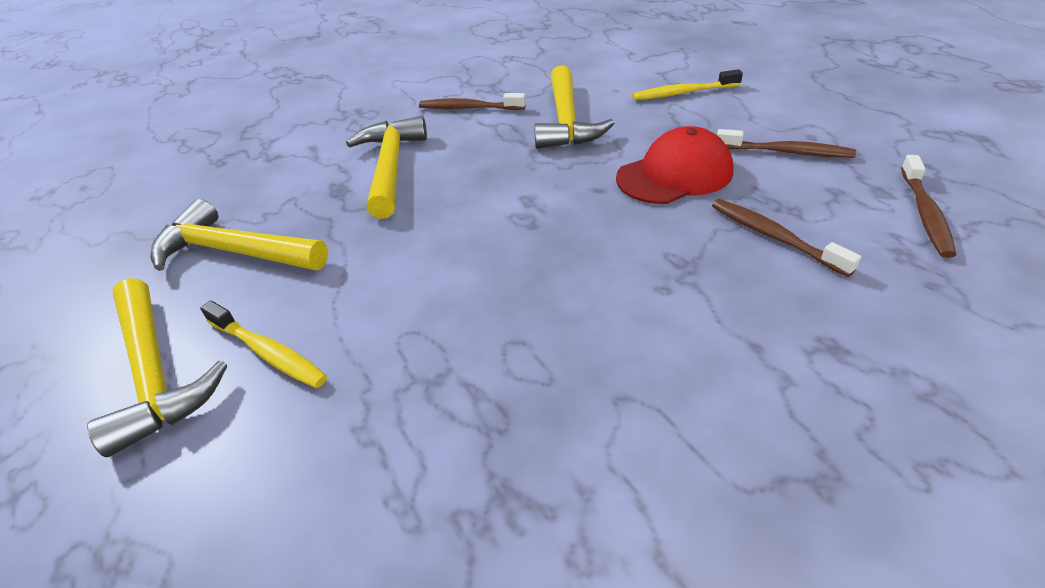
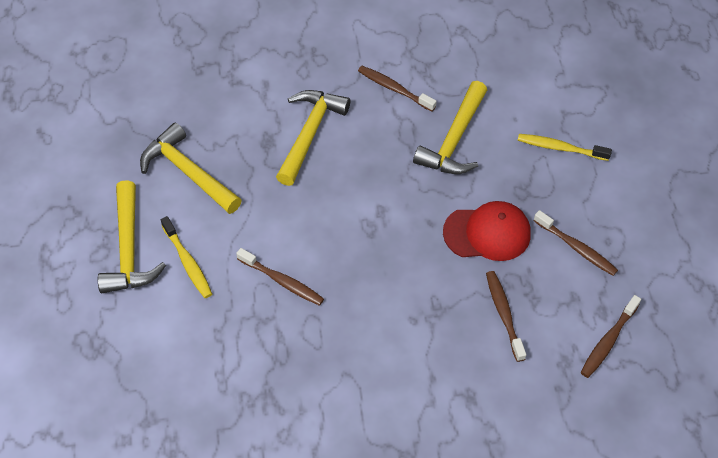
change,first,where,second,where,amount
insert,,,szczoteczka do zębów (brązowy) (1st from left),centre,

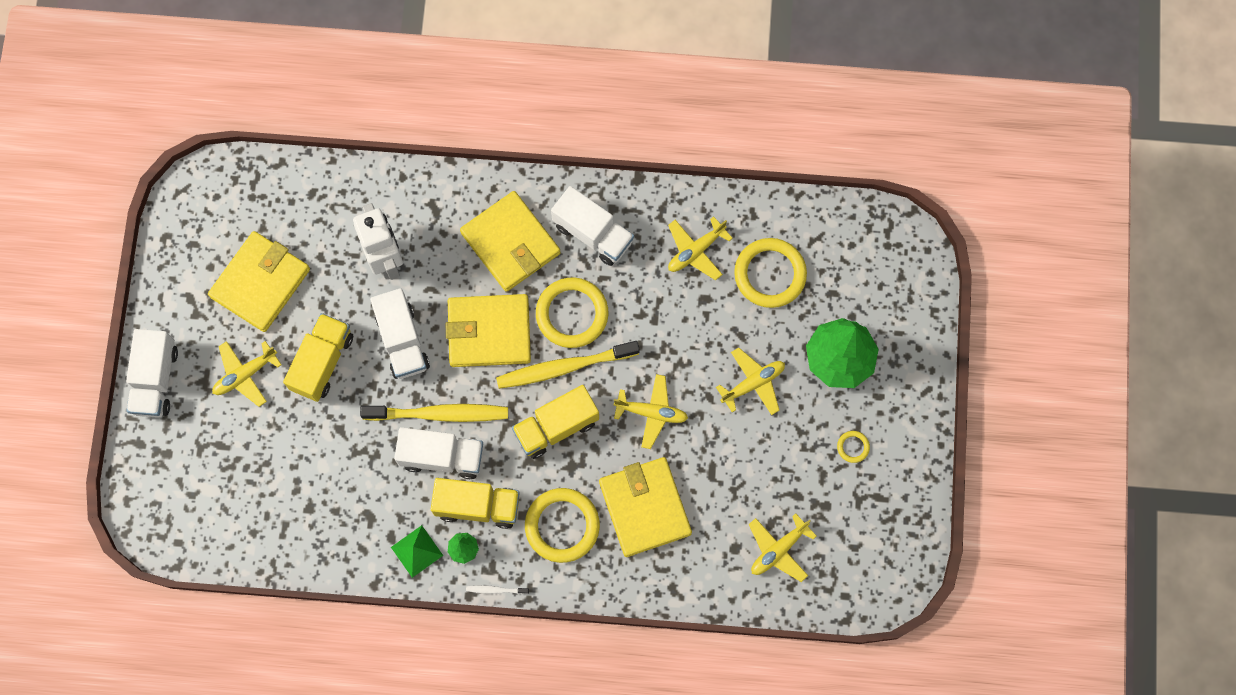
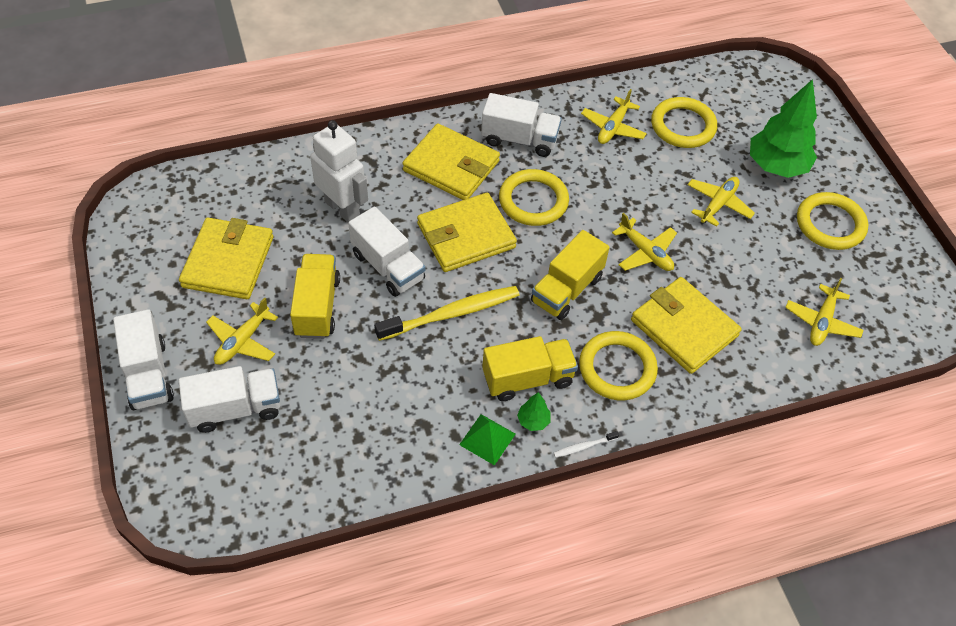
change,first,where,second,where,amount
delete,szczoteczka do zębów (żółty) (2nd from left),centre,,,
rotate,samolot (żółty) (2nd from left in the first image),centre,samolot (żółty) (3rd from left),middle right,60 degrees clockwise
move,ciężarówka (biały) (3rd from left in the first image),centre,ciężarówka (biały) (2nd from left),middle left,
resize,pierścień (żółty) (4th from left),middle right,,middle right,x2.27

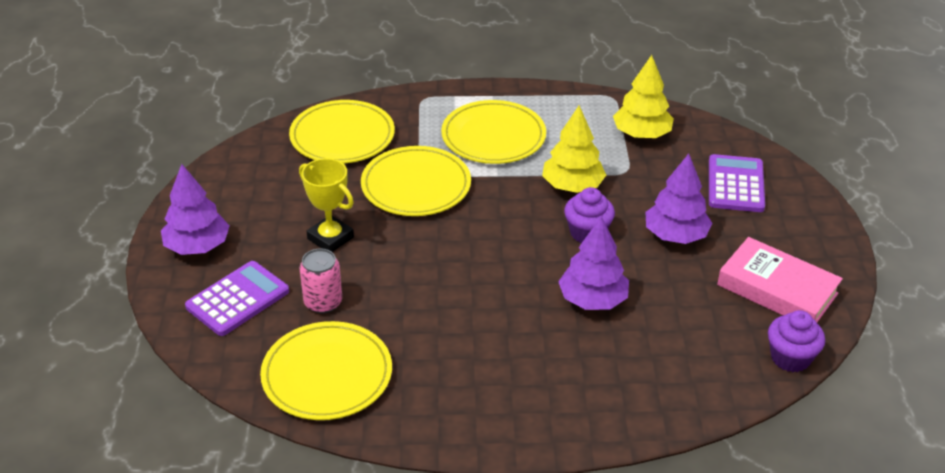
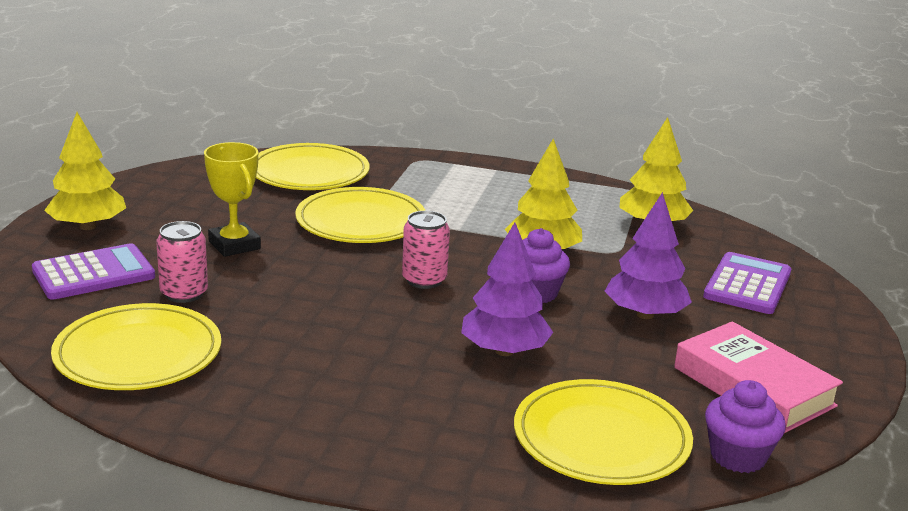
change,first,where,second,where,amount
move,talerz (żółty) (4th from left),top centre,,bottom centre,
recolor,drzewko (fioletowy) (1st from left),middle left,drzewko (żółty) (1st from left),middle left,
insert,,,puszka (różowy) (2nd from left),centre,

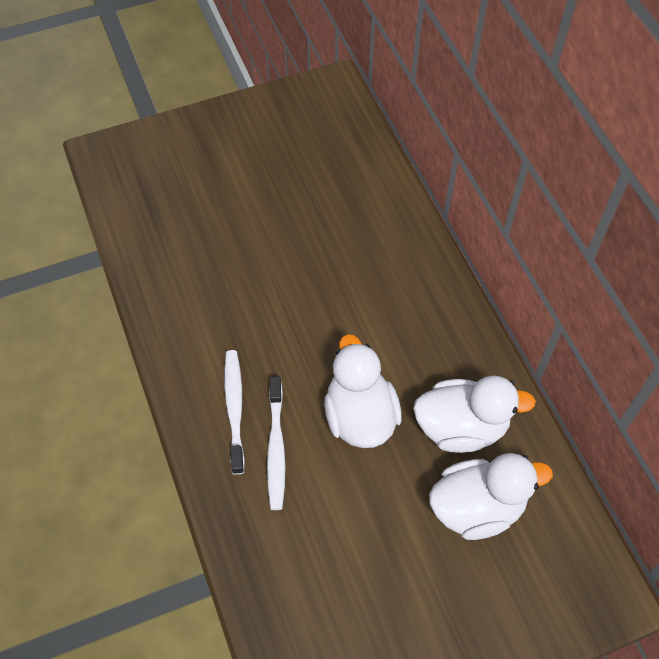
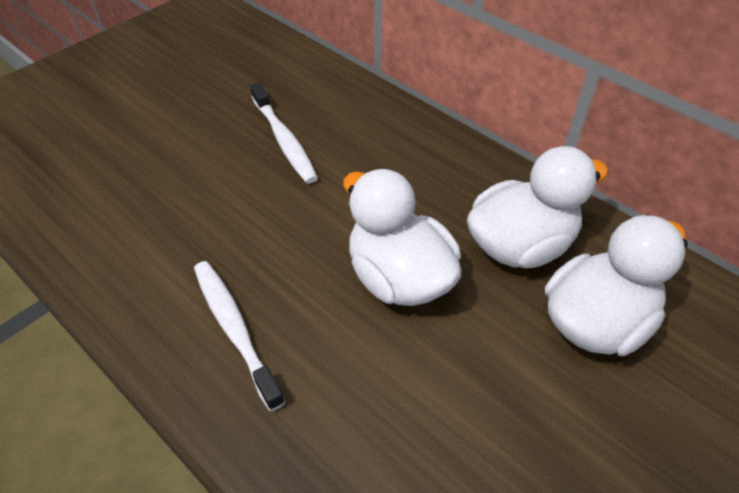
change,first,where,second,where,amount
move,szczoteczka do zębów (biały) (2nd from left),bottom centre,,top centre,

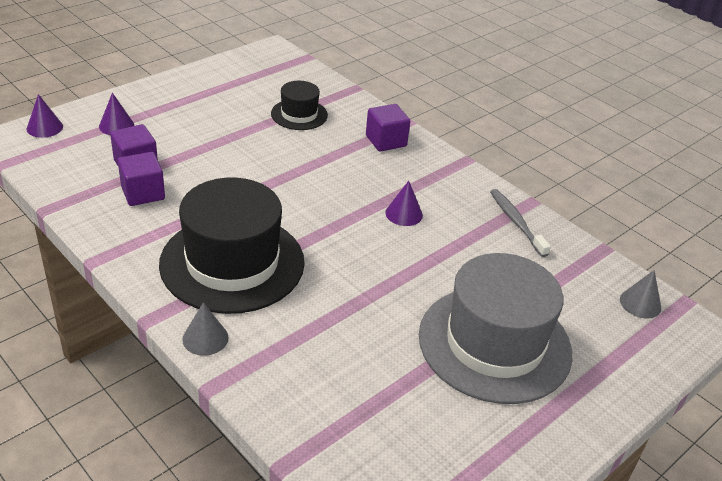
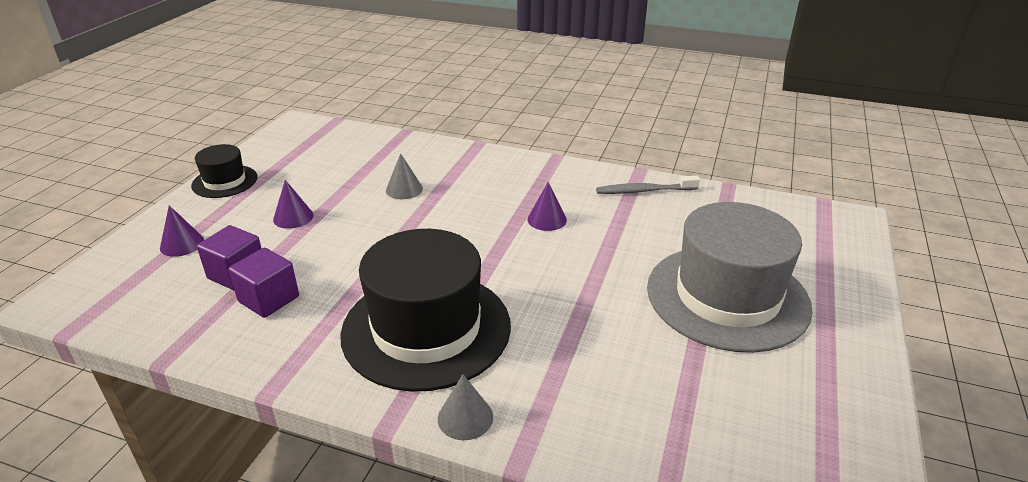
change,first,where,second,where,amount
move,kapelusz (czarny) (2nd from left in the first image),top centre,kapelusz (czarny) (1st from left),middle left,
move,stożek (fioletowy) (1st from left in the first image),top left,stożek (fioletowy) (2nd from left),middle left,
delete,sześcian (fioletowy) (3rd from left),top centre,,,
rotate,szczoteczka do zębów (szary),middle right,,centre,45 degrees counterclockwise
move,stożek (szary) (2nd from left in the first image),middle right,stożek (szary) (1st from left),centre,

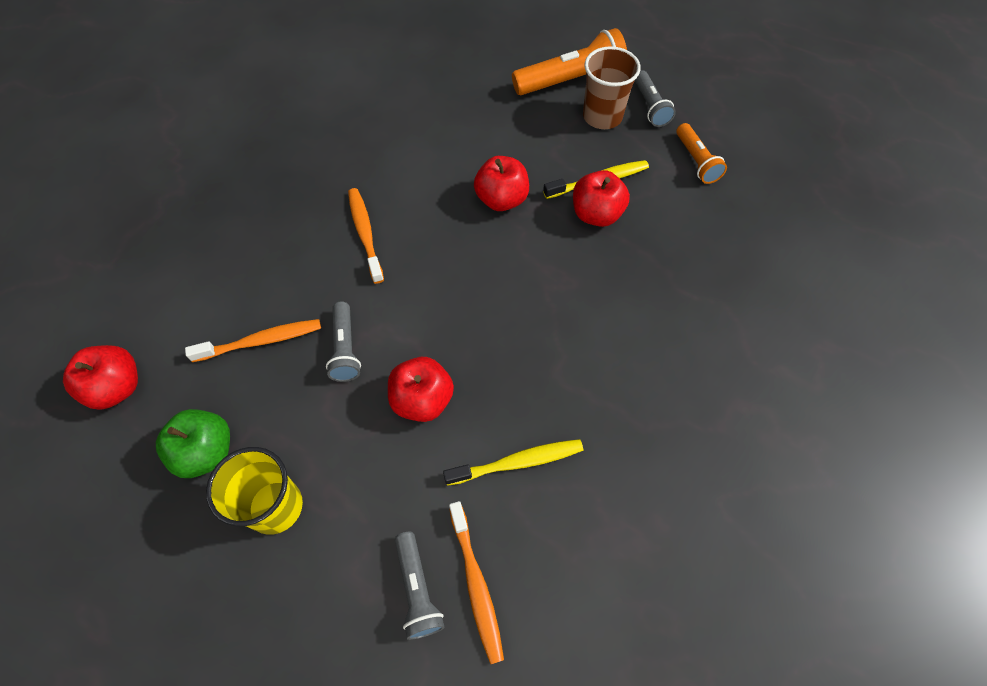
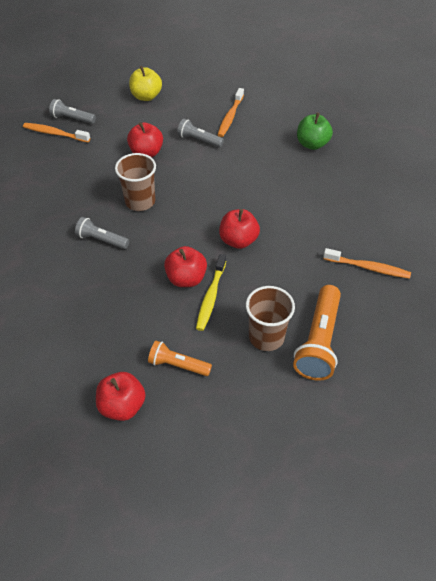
change,first,where,second,where,amount
move,latarka (szary) (3rd from left in the first image),top centre,latarka (szary) (2nd from left),middle left,
move,szczoteczka do zębów (pomarańczowy) (2nd from left in the first image),centre,szczoteczka do zębów (pomarańczowy) (3rd from left),middle right,
move,jabłko (czerwony) (1st from left),middle left,,bottom left,
move,jabłko (zielony),middle left,,top right,
delete,szczoteczka do zębów (żółty) (1st from left),bottom centre,,,
replace,szklanka (żółty),bottom left,jabłko (żółty),top left,
insert,,,szklanka (brązowy) (1st from left),top left,

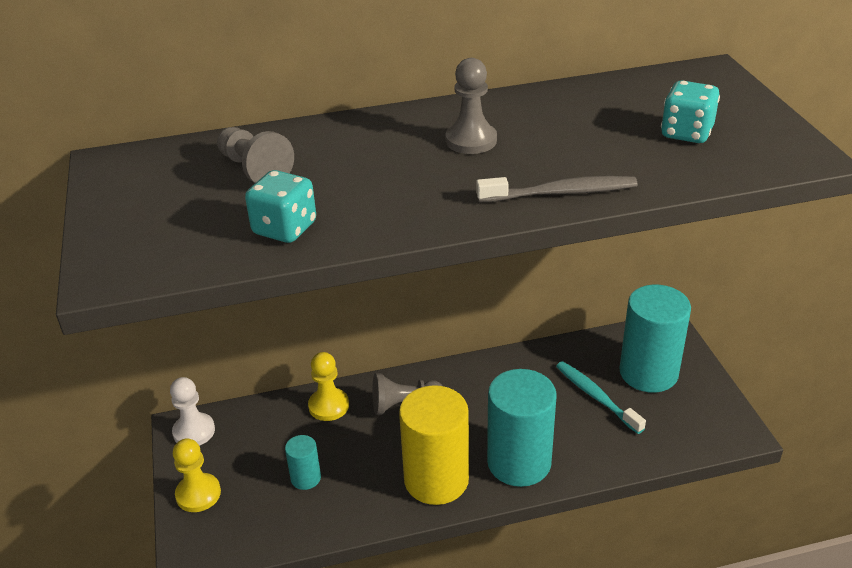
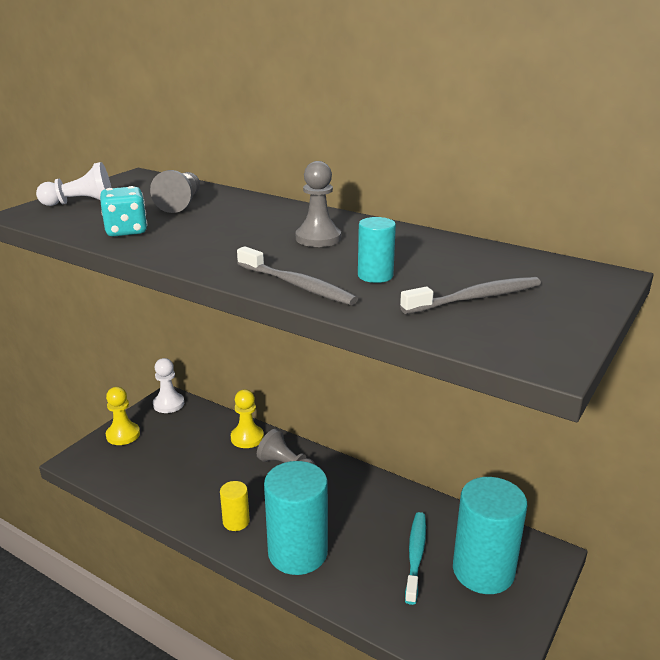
change,first,where,second,where,amount
replace,kostka do gry (turkusowy) (2nd from left),top right,szczoteczka do zębów (szary) (2nd from left),middle right,
resize,walec (żółty),bottom centre,,bottom centre,x0.47
move,walec (turkusowy) (1st from left in the first image),bottom centre,walec (turkusowy) (2nd from left),centre,
insert,,,pionek (biały) (1st from left),top left,

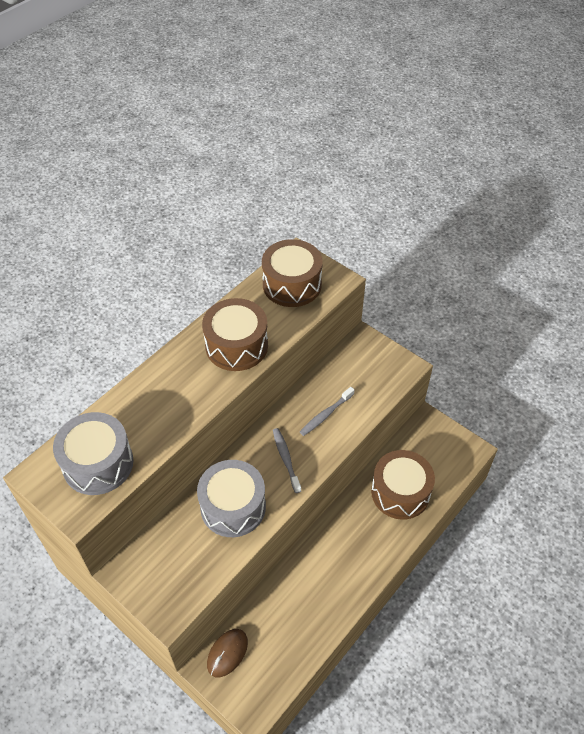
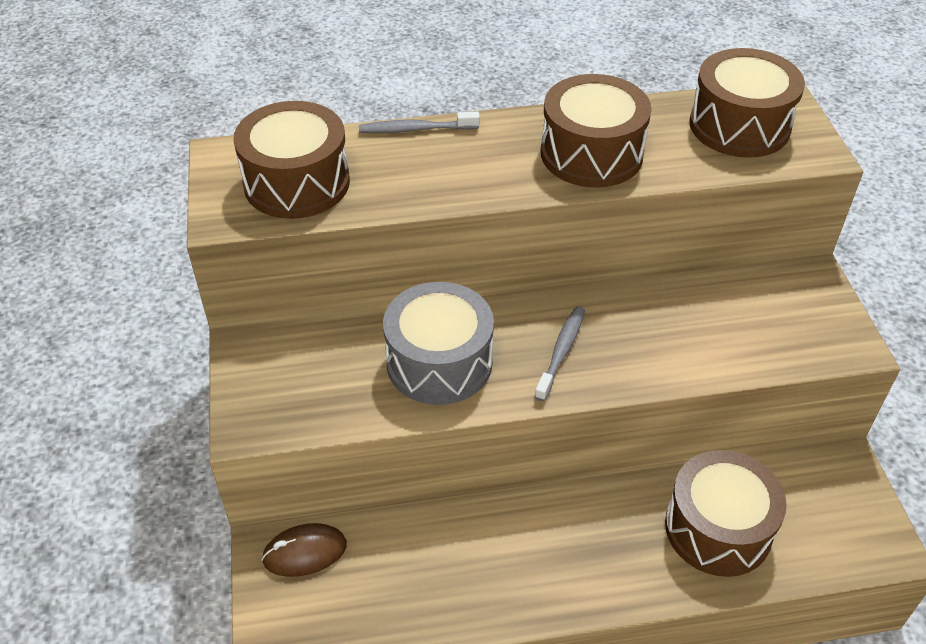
change,first,where,second,where,amount
move,szczoteczka do zębów (szary) (2nd from left in the first image),centre,szczoteczka do zębów (szary) (1st from left),top centre,
recolor,bęben (szary) (1st from left),middle left,bęben (brązowy) (1st from left),top left,

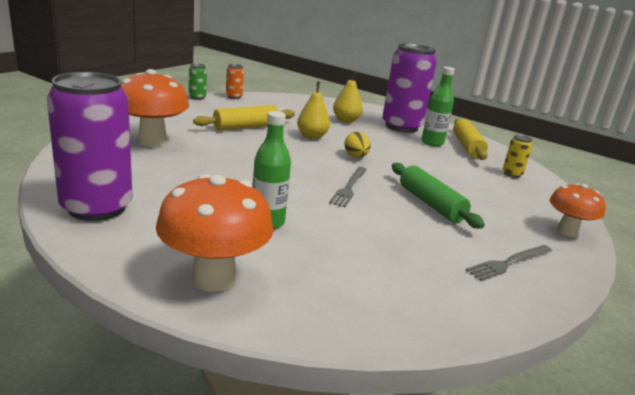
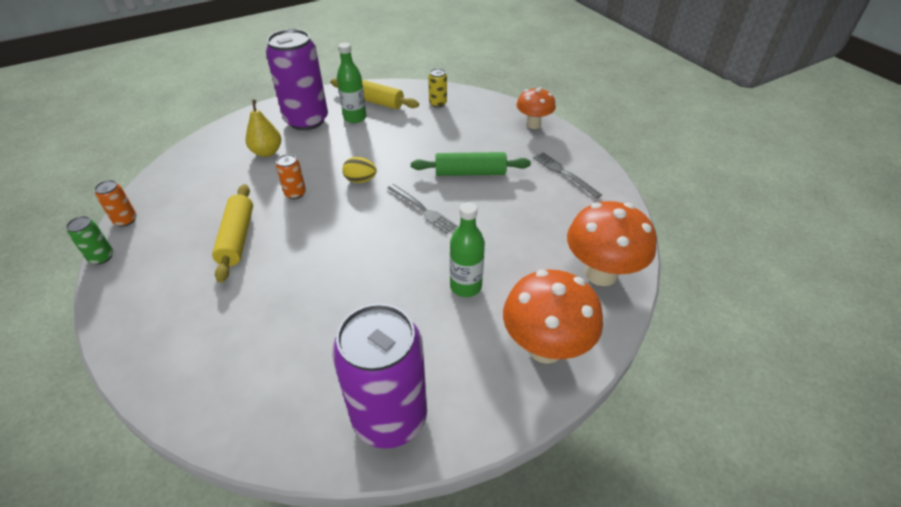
change,first,where,second,where,amount
move,grzyb (pomarańczowy) (1st from left in the first image),top left,grzyb (pomarańczowy) (3rd from left),middle right,
replace,gruszka (żółty) (1st from left),top centre,puszka (pomarańczowy) (2nd from left),middle left,
rotate,widelec (szary) (2nd from left),middle right,,centre,150 degrees clockwise

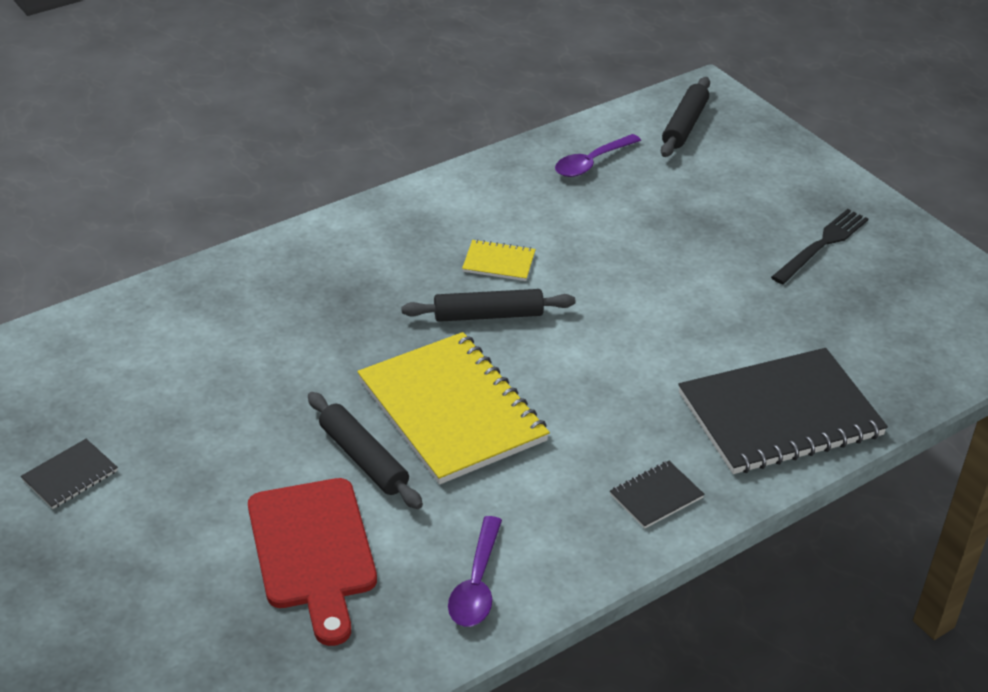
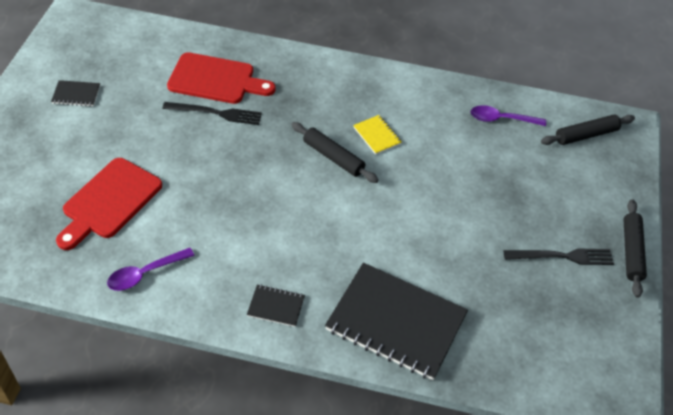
change,first,where,second,where,amount
delete,zeszyt (żółty) (1st from left),centre,,,
move,wałek do ciasta (czarny) (1st from left in the first image),centre,wałek do ciasta (czarny) (3rd from left),middle right,
insert,,,deska do krojenia (czerwony) (2nd from left),top left,
insert,,,widelec (czarny) (1st from left),top left,

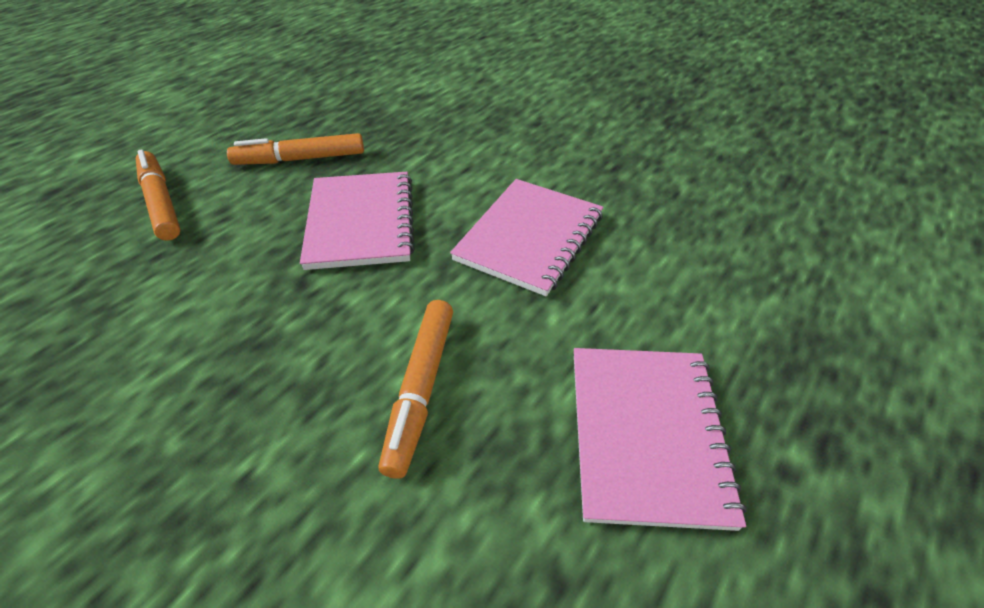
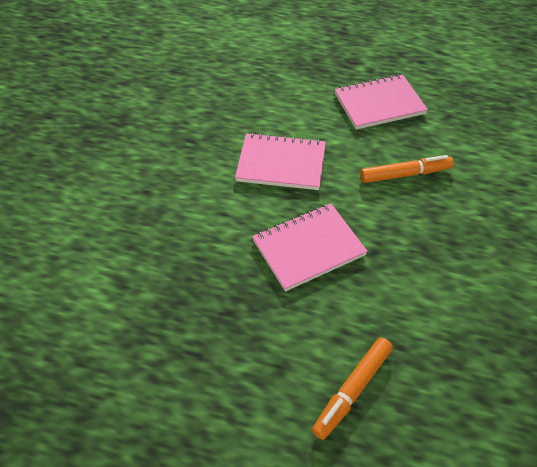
change,first,where,second,where,amount
delete,flamaster (pomarańczowy) (2nd from left),top left,,,

